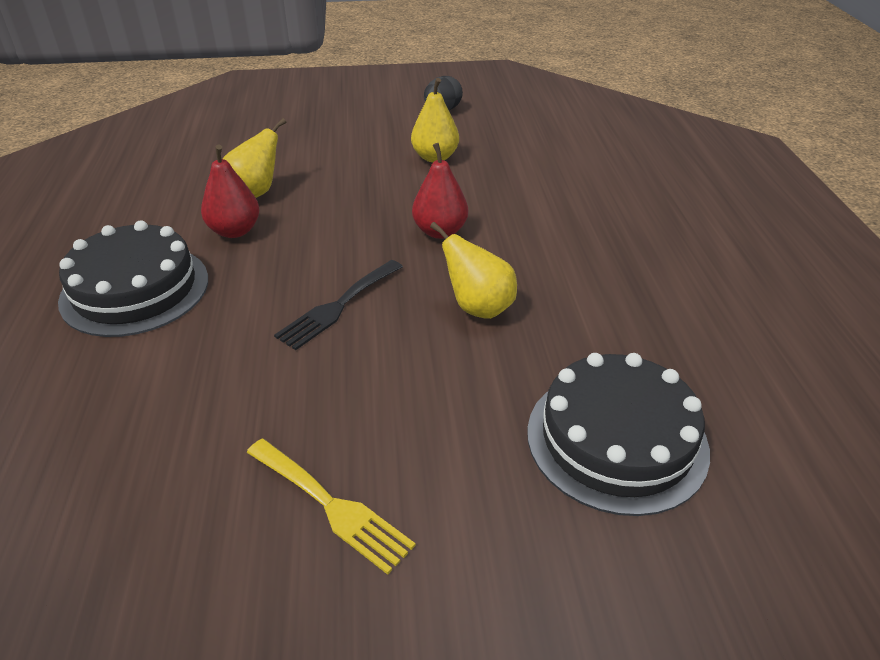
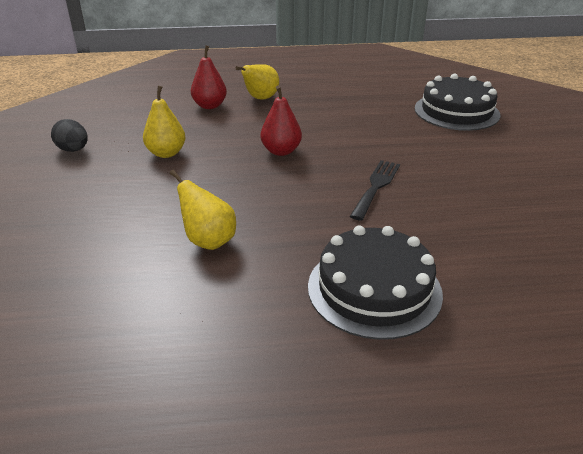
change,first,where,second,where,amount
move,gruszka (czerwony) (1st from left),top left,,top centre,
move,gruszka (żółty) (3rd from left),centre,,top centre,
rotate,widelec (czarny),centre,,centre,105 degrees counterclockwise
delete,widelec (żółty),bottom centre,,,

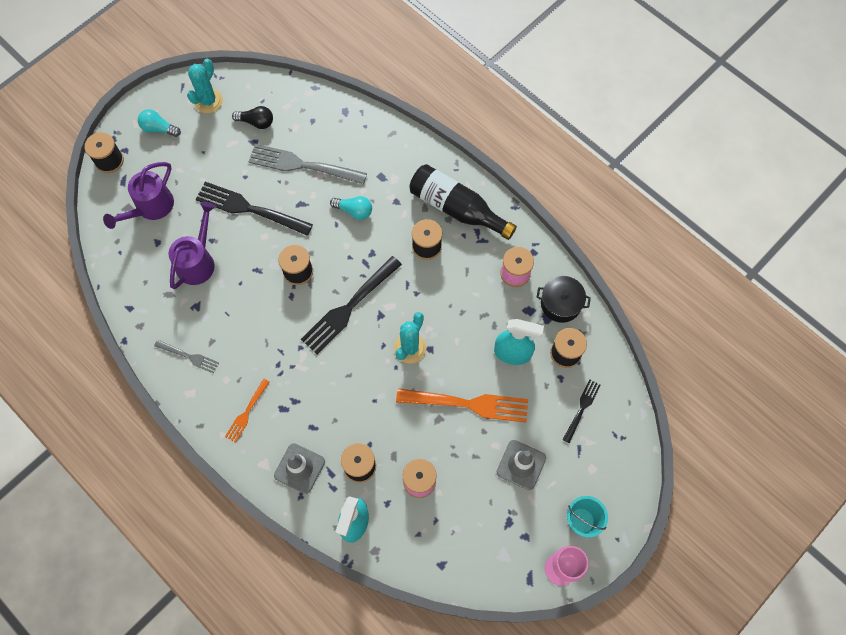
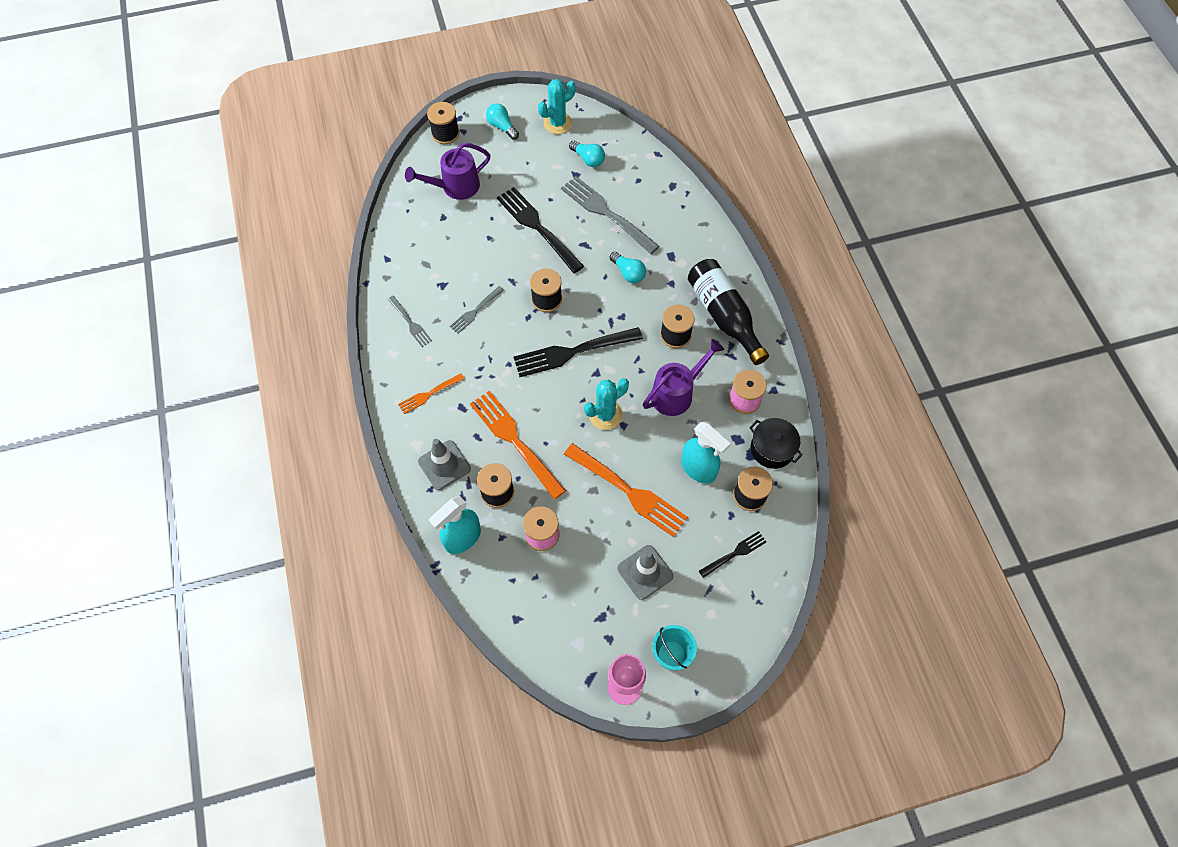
change,first,where,second,where,amount
recolor,żarówka (czarny),top left,żarówka (turkusowy) (2nd from left),top centre,
move,konewka (fioletowy) (2nd from left),middle left,,centre,
insert,,,widelec (szary) (2nd from left),centre,
insert,,,widelec (pomarańczowy) (2nd from left),centre,

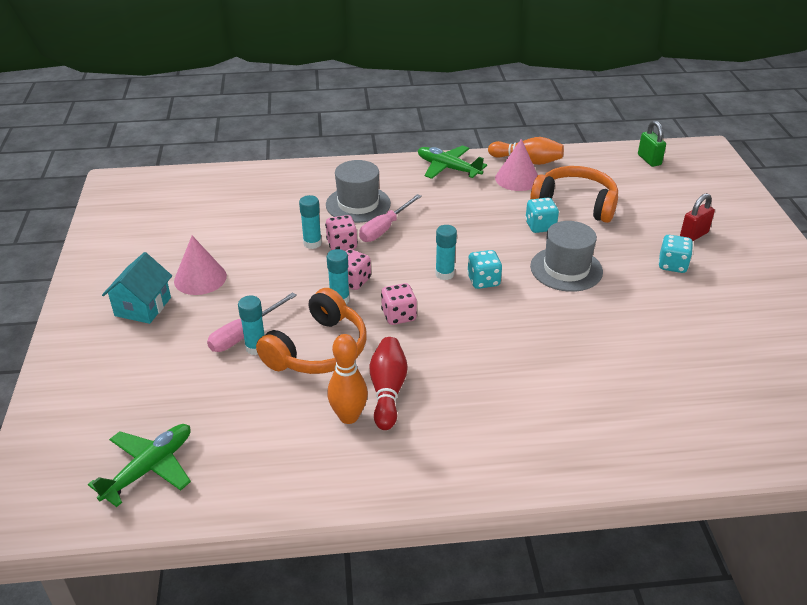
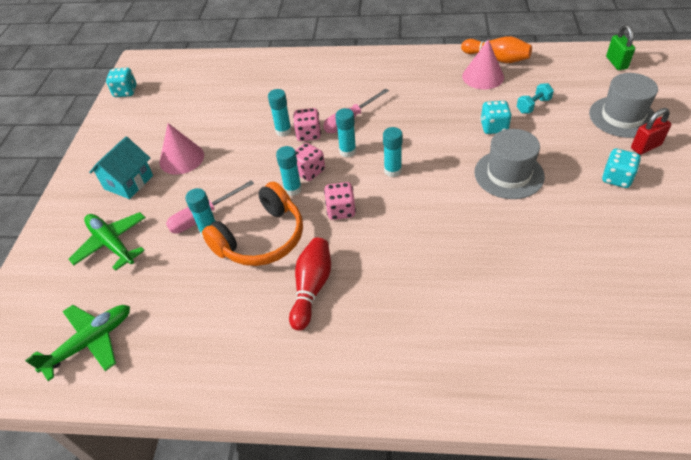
change,first,where,second,where,amount
move,samolot (zielony) (2nd from left),top centre,,middle left,
move,kapelusz (szary) (1st from left in the first image),top centre,kapelusz (szary) (2nd from left),top right,
replace,słuchawki (pomarańczowy) (2nd from left),top right,hantel (turkusowy),top right,
move,kostka do gry (turkusowy) (1st from left),centre,,top left,
delete,kręgiel (pomarańczowy) (1st from left),centre,,,
insert,,,klej w sztyfcie (turkusowy) (4th from left),top centre,

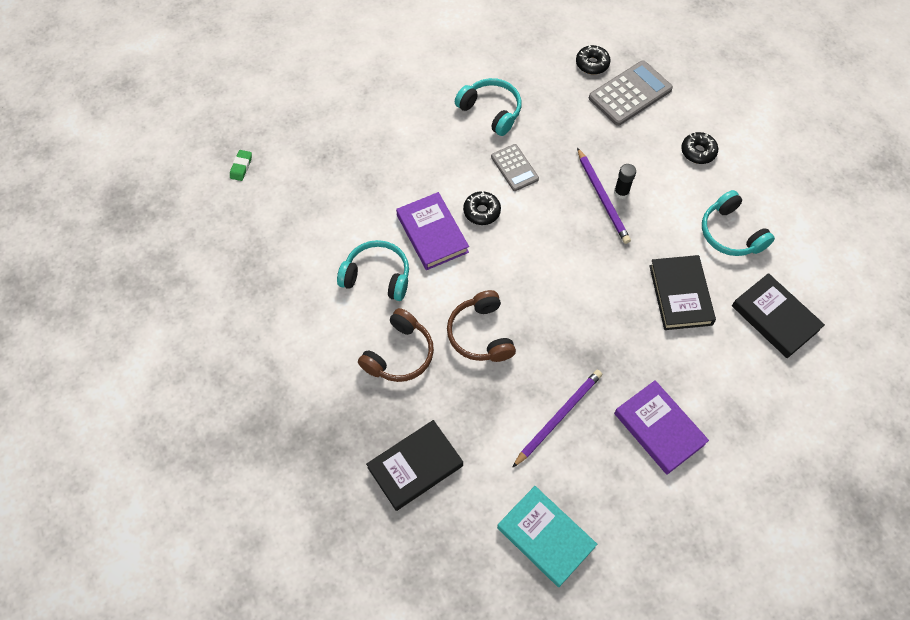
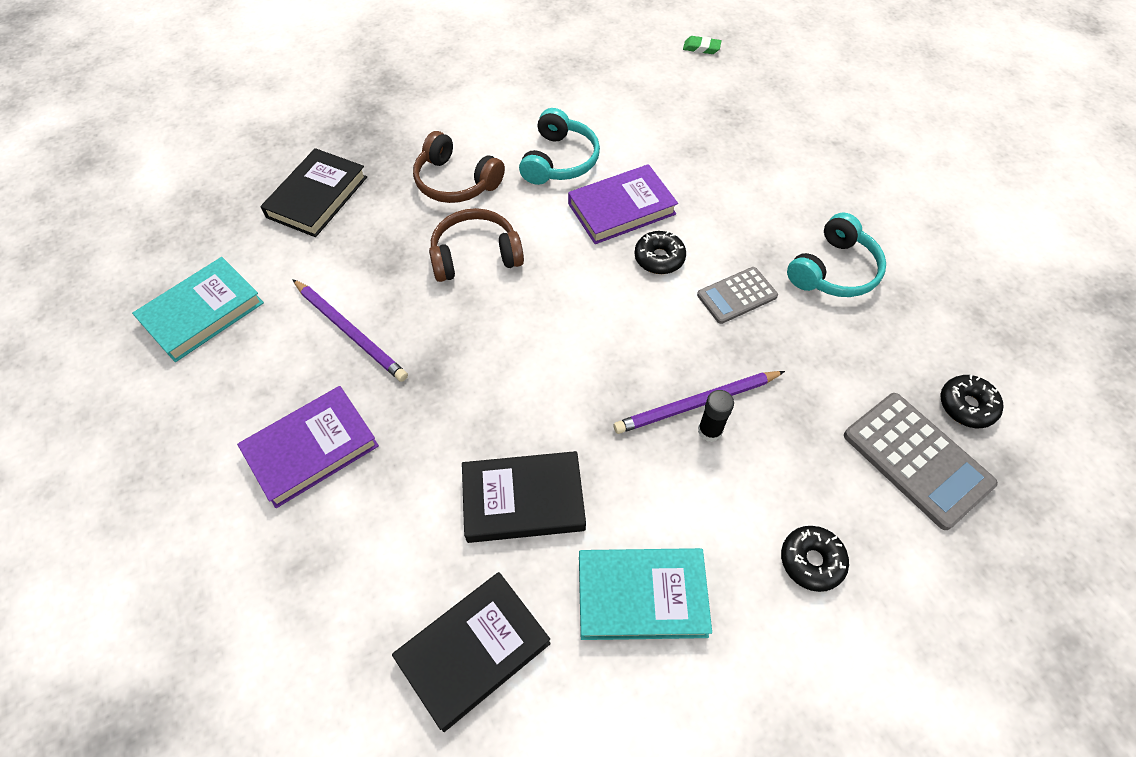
change,first,where,second,where,amount
replace,słuchawki (turkusowy) (3rd from left),middle right,książka (turkusowy) (2nd from left),bottom centre,
rotate,książka (czarny) (1st from left),bottom centre,,top left,60 degrees clockwise

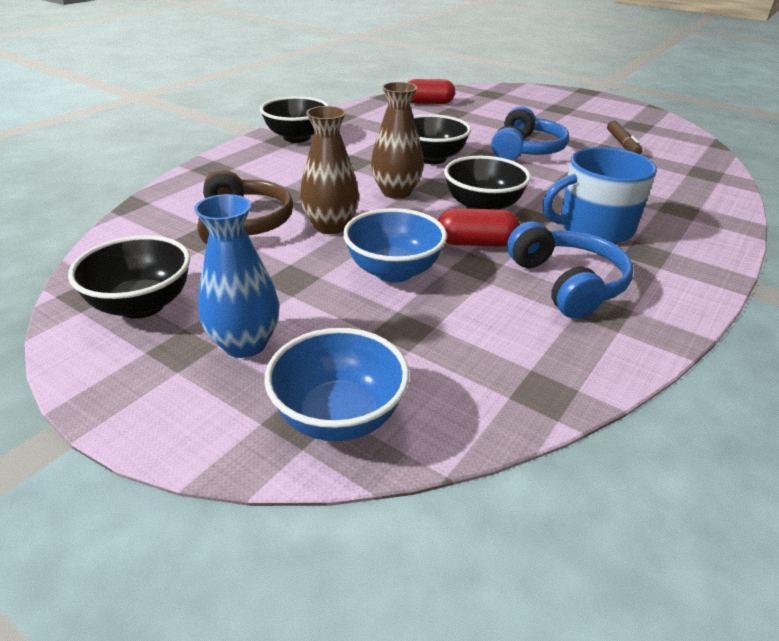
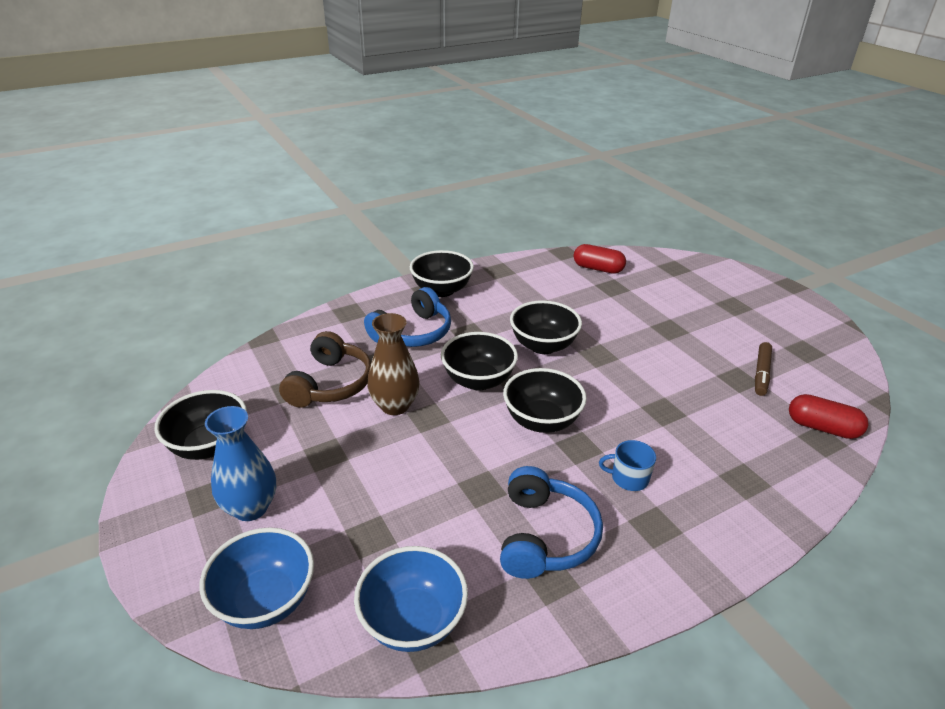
change,first,where,second,where,amount
replace,wazon (brązowy) (2nd from left),top centre,miska (czarny) (3rd from left),centre,
move,słuchawki (niebieski) (1st from left),top right,,centre,
resize,kubek (niebieski),top right,,centre,x0.50
move,miska (niebieski) (2nd from left),centre,,bottom centre,
move,kapsułka (czerwony) (2nd from left),centre,,middle right,

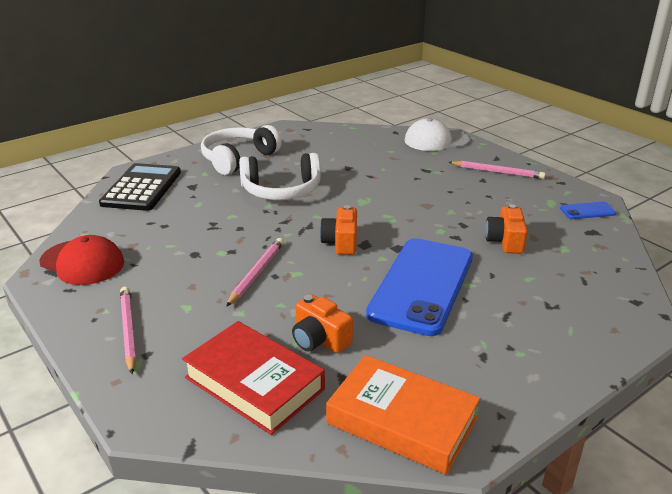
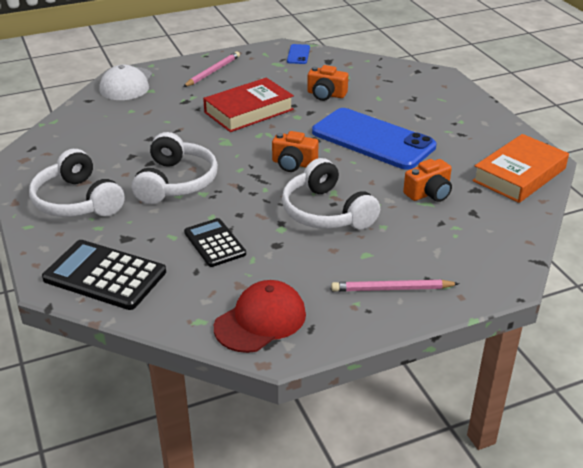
change,first,where,second,where,amount
replace,ołówek (różowy) (2nd from left),centre,słuchawki (biały) (3rd from left),centre,
move,książka (czerwony),bottom centre,,top centre,
insert,,,kalkulator (czarny) (2nd from left),centre,

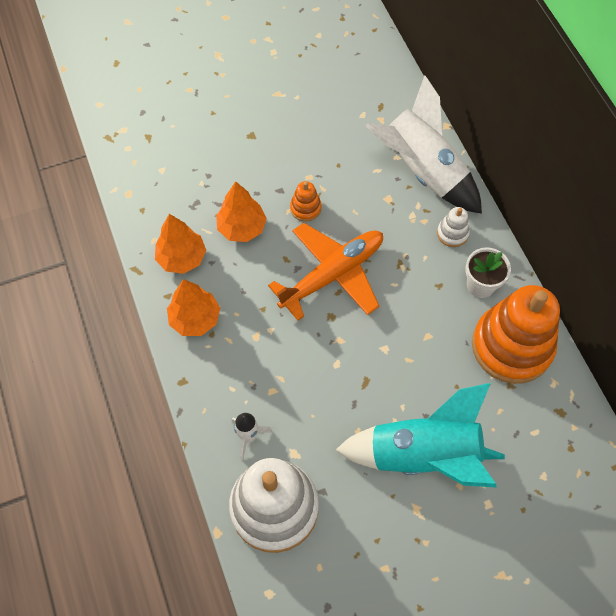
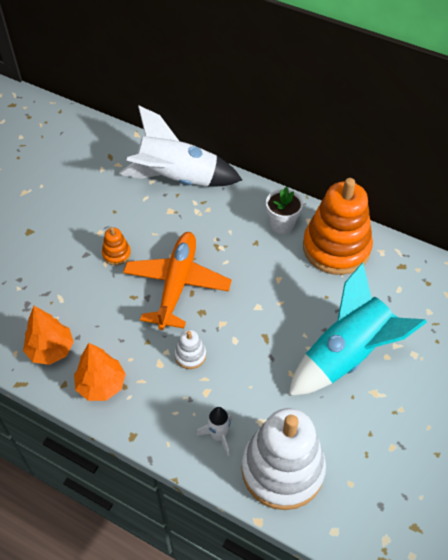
change,first,where,second,where,amount
delete,drzewko (pomarańczowy) (3rd from left),centre,,,
move,zabawka nakładanka (biały) (2nd from left in the first image),middle right,zabawka nakładanka (biały) (1st from left),centre,

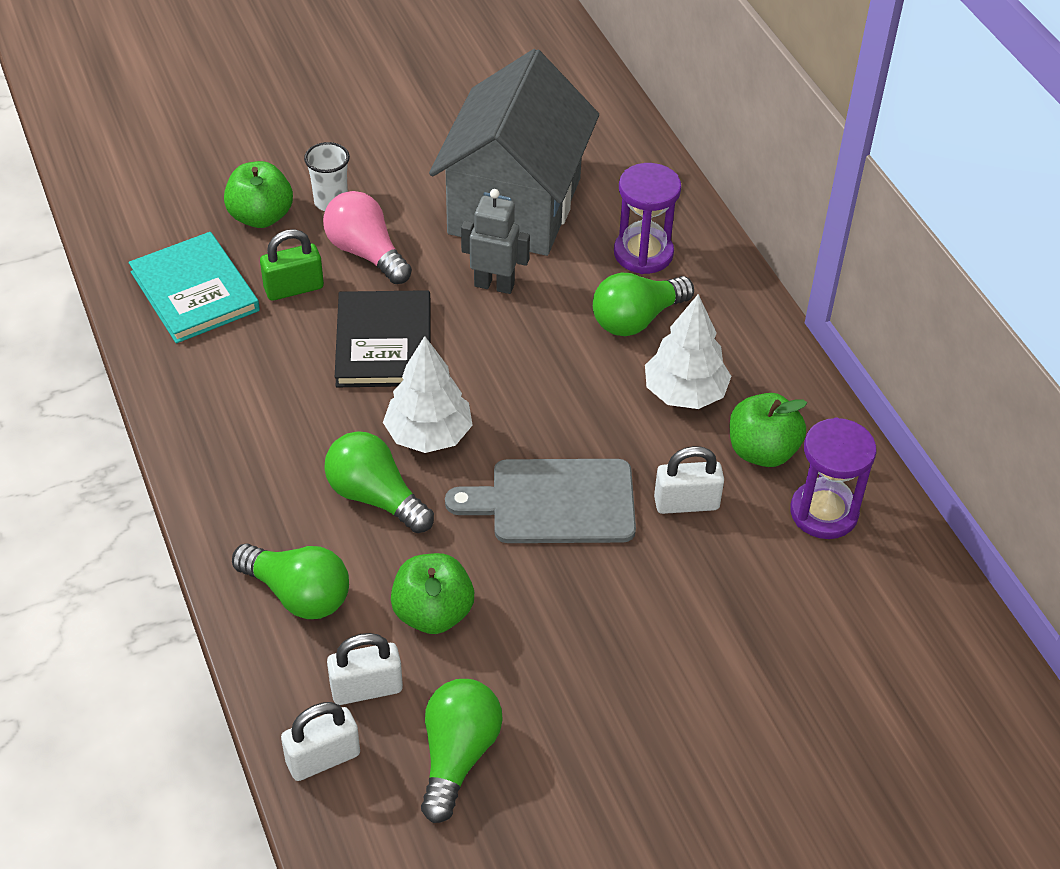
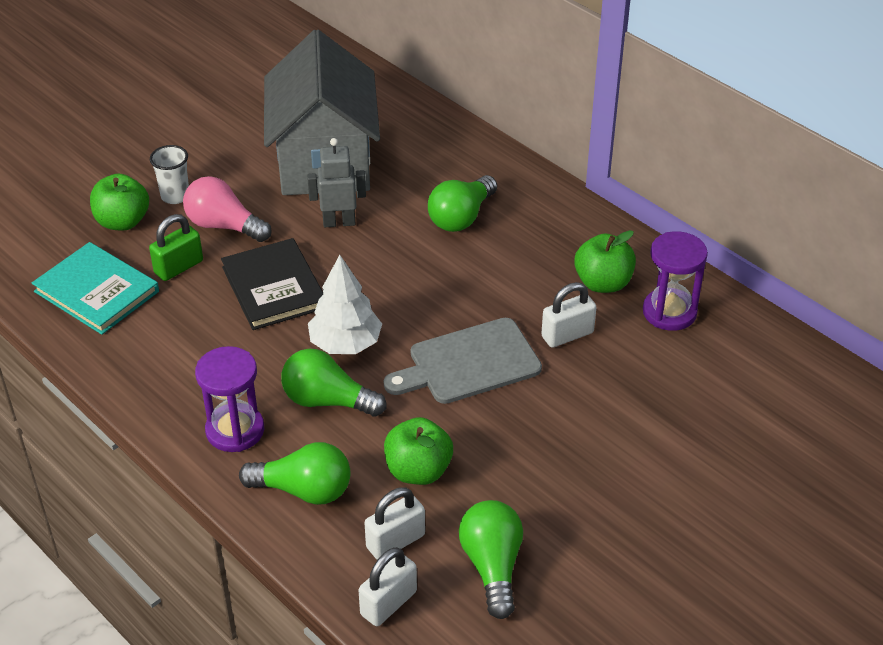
change,first,where,second,where,amount
move,klepsydra (fioletowy) (1st from left),top centre,,middle left,
delete,drzewko (biały) (2nd from left),centre,,,

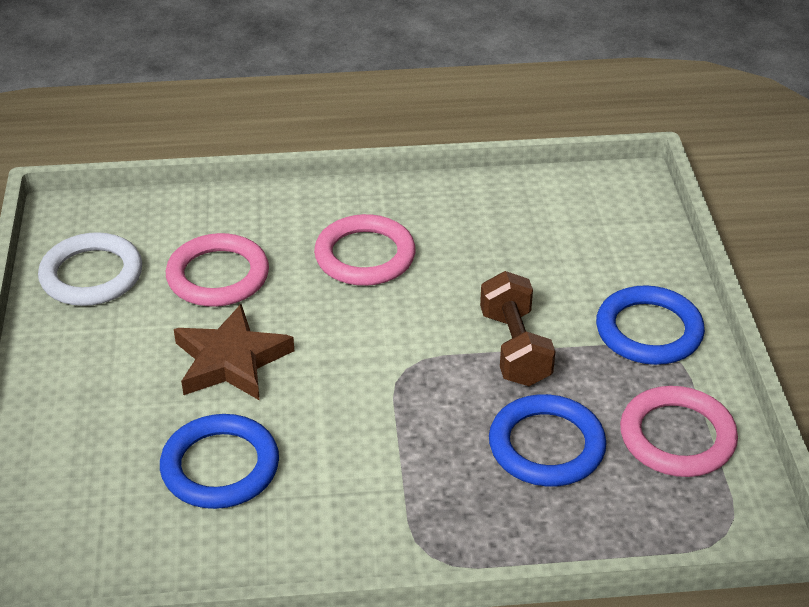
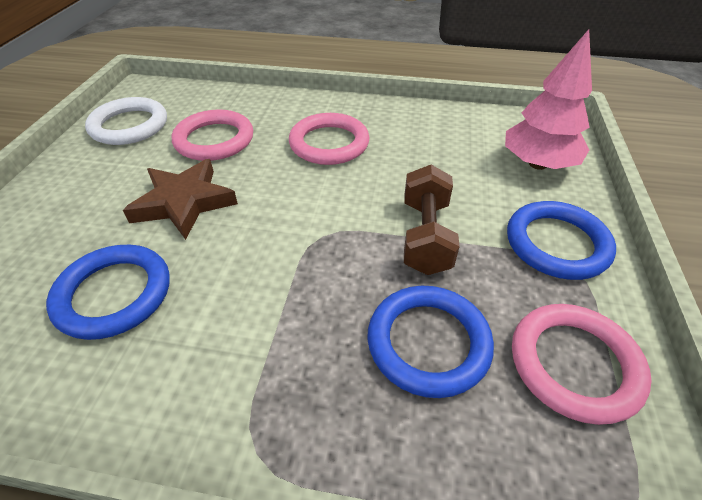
change,first,where,second,where,amount
insert,,,drzewko (różowy),top right,

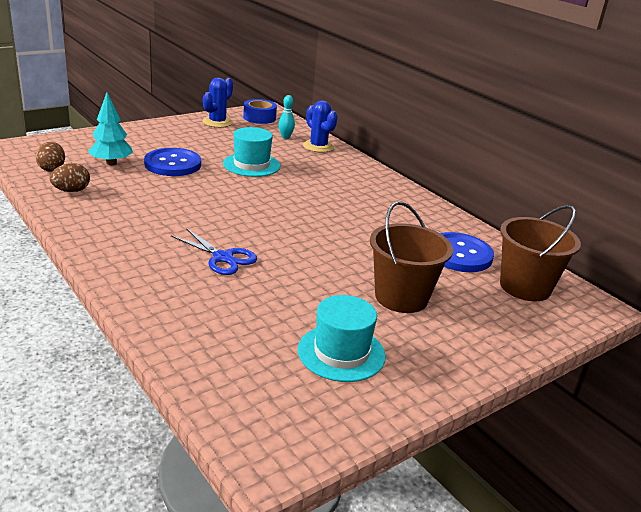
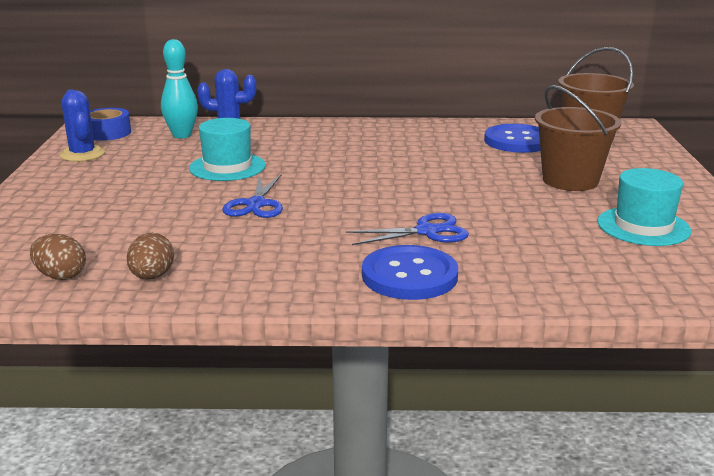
change,first,where,second,where,amount
delete,drzewko (turkusowy),top left,,,
resize,kręgiel (turkusowy),top centre,,top left,x1.67
move,guzik (niebieski) (1st from left),top left,,centre,
insert,,,nożyczki (niebieski) (1st from left),centre,

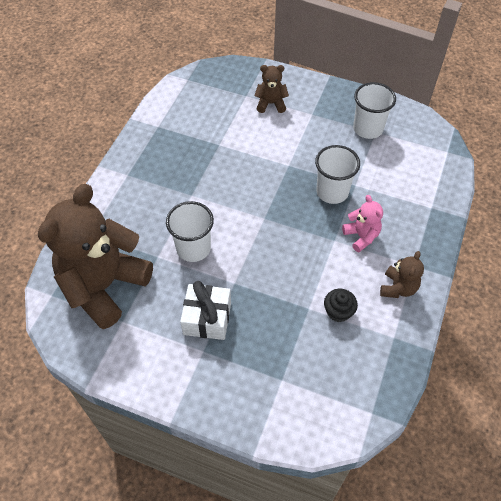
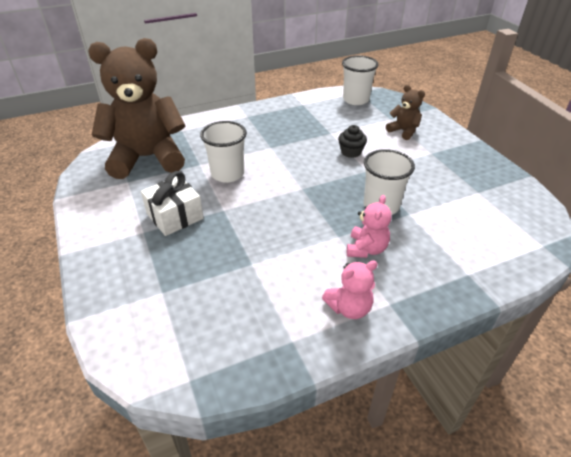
change,first,where,second,where,amount
move,szklanka (biały) (3rd from left in the first image),top right,szklanka (biały) (2nd from left),top centre,
recolor,miś (brązowy) (3rd from left),middle right,miś (różowy) (1st from left),centre,
move,muffinka (czarny),middle right,,top centre,

